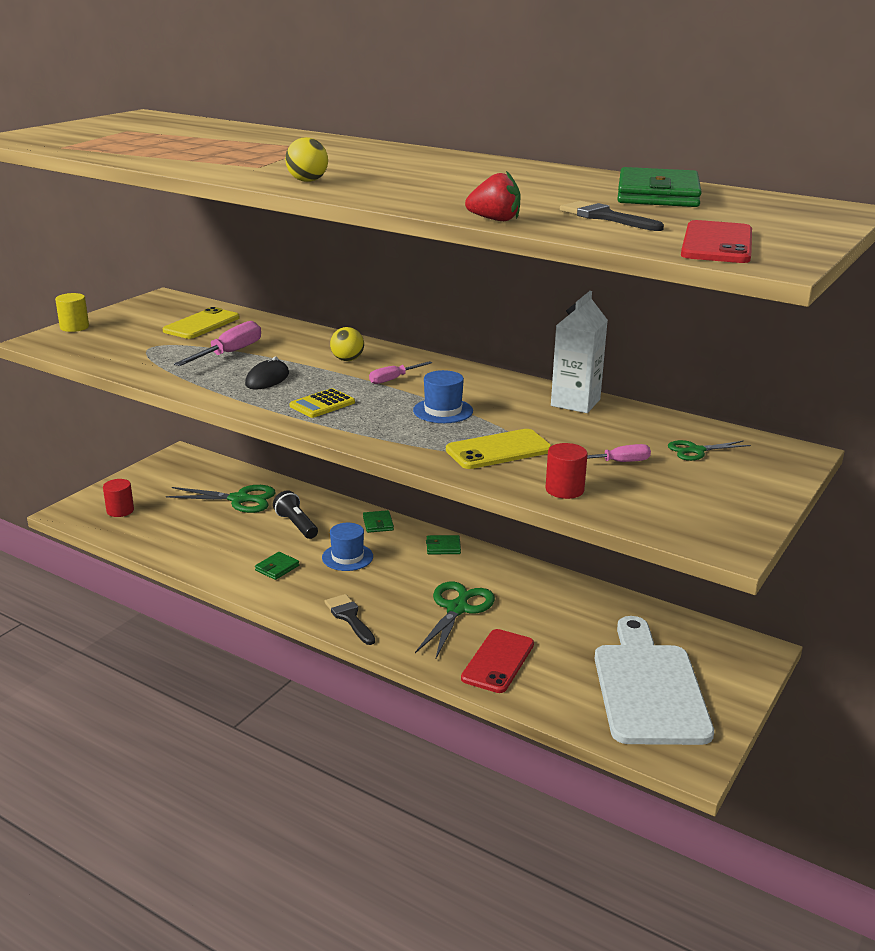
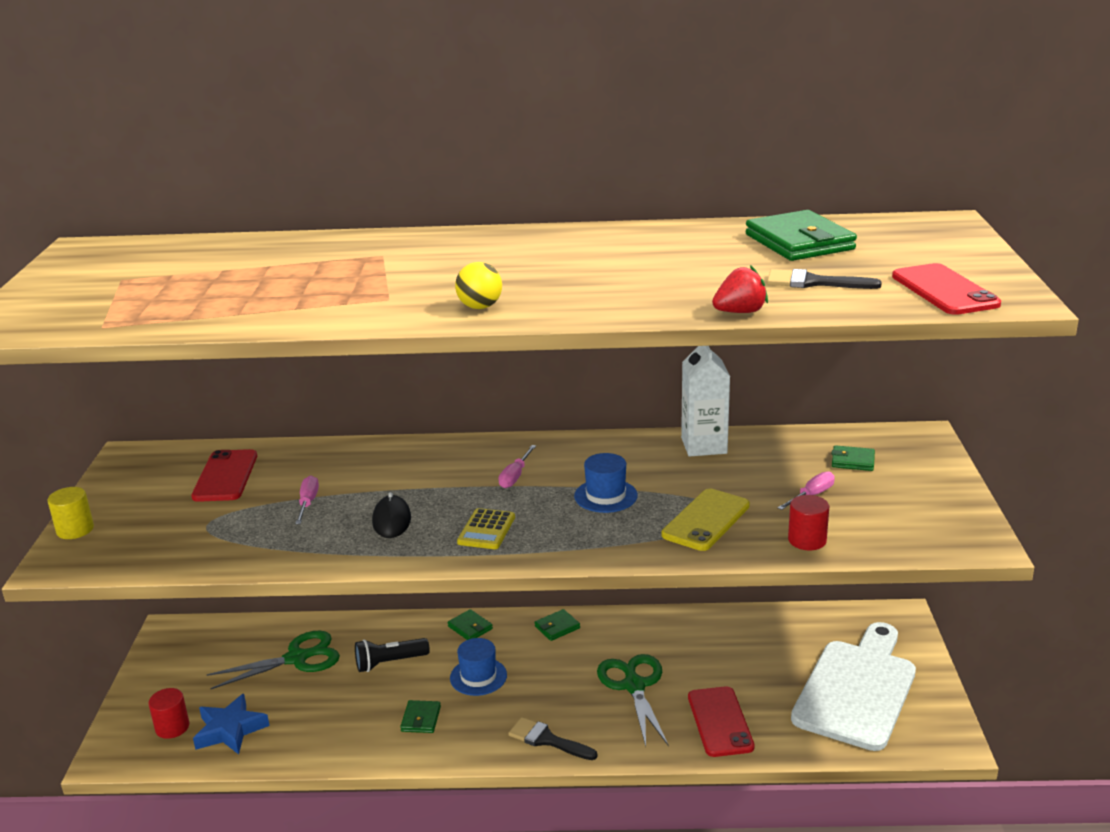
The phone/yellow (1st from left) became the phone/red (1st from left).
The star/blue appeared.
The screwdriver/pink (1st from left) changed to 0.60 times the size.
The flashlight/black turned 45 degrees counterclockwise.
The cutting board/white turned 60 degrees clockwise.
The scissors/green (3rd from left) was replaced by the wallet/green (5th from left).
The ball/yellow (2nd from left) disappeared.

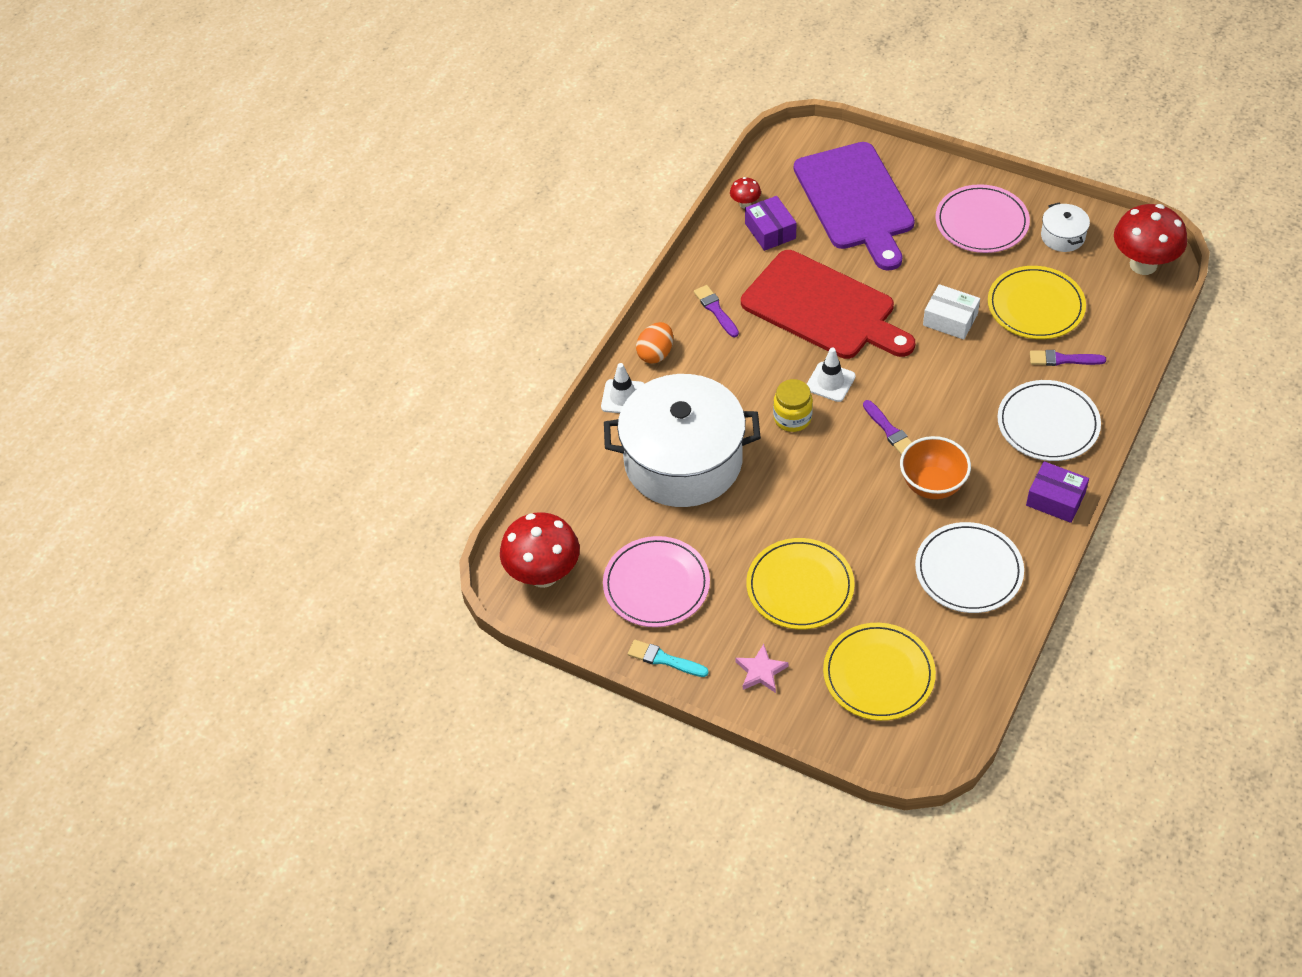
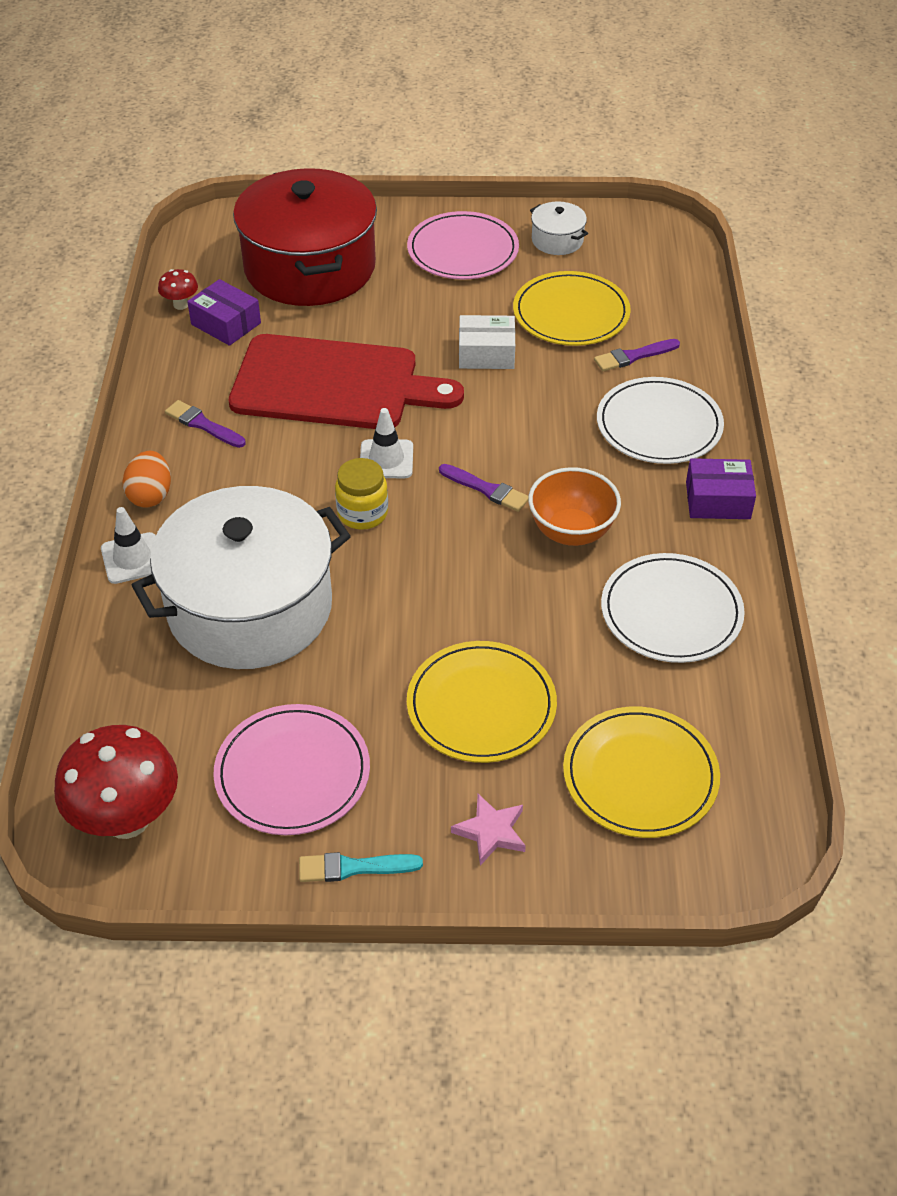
The cutting board/purple was replaced by the pot/red.
The mushroom/red (3rd from left) disappeared.

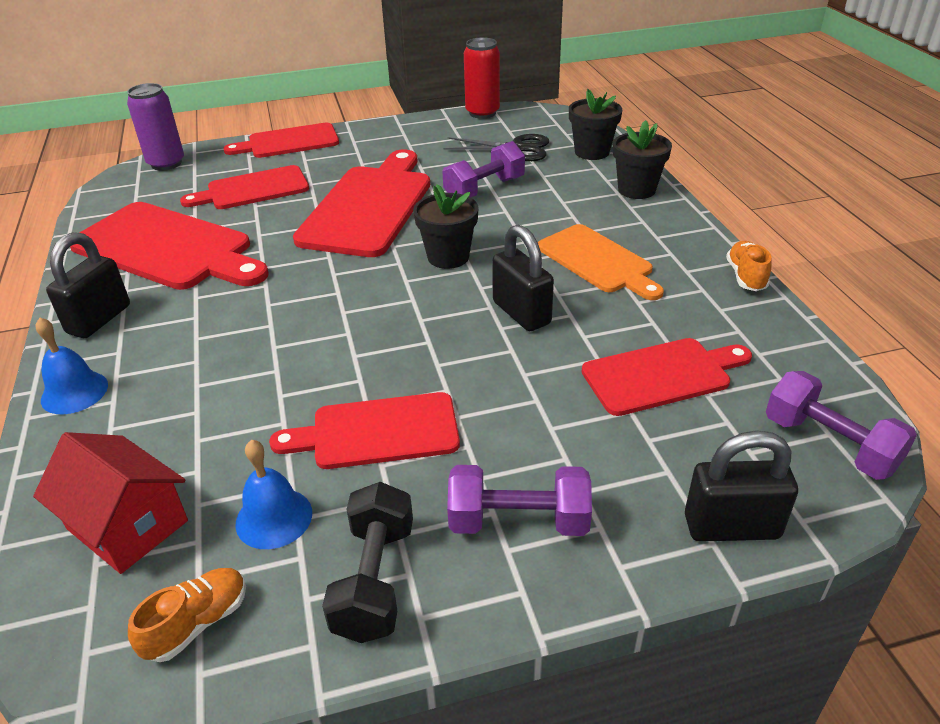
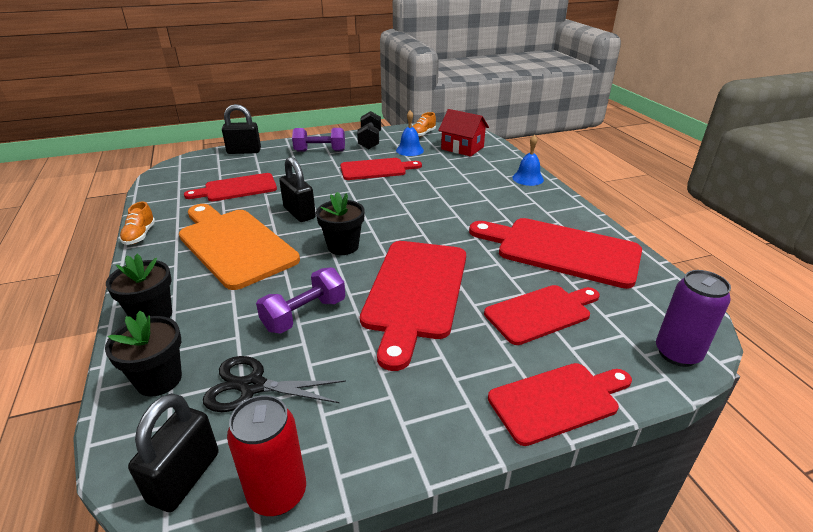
The padlock/black (1st from left) moved.
The cutting board/orange changed to 1.60 times the size.
The dumbbell/purple (3rd from left) disappeared.

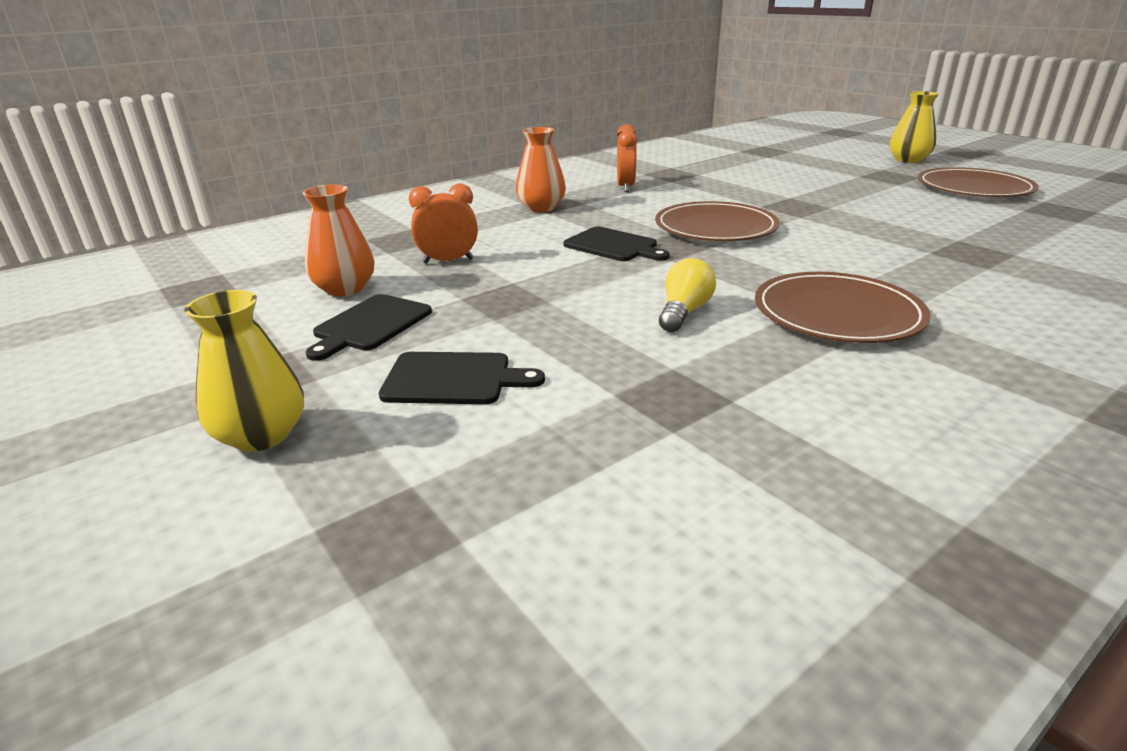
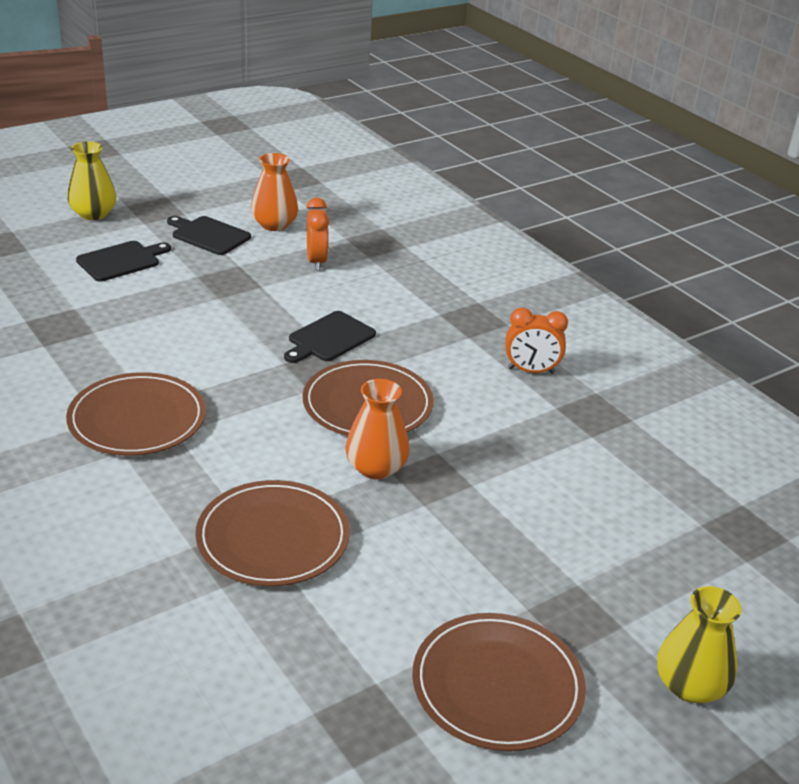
The cutting board/black (2nd from left in the first image) turned 135 degrees counterclockwise.
The plate/brown (2nd from left) appeared.
The vase/orange (2nd from left) moved.
The light bulb/yellow disappeared.

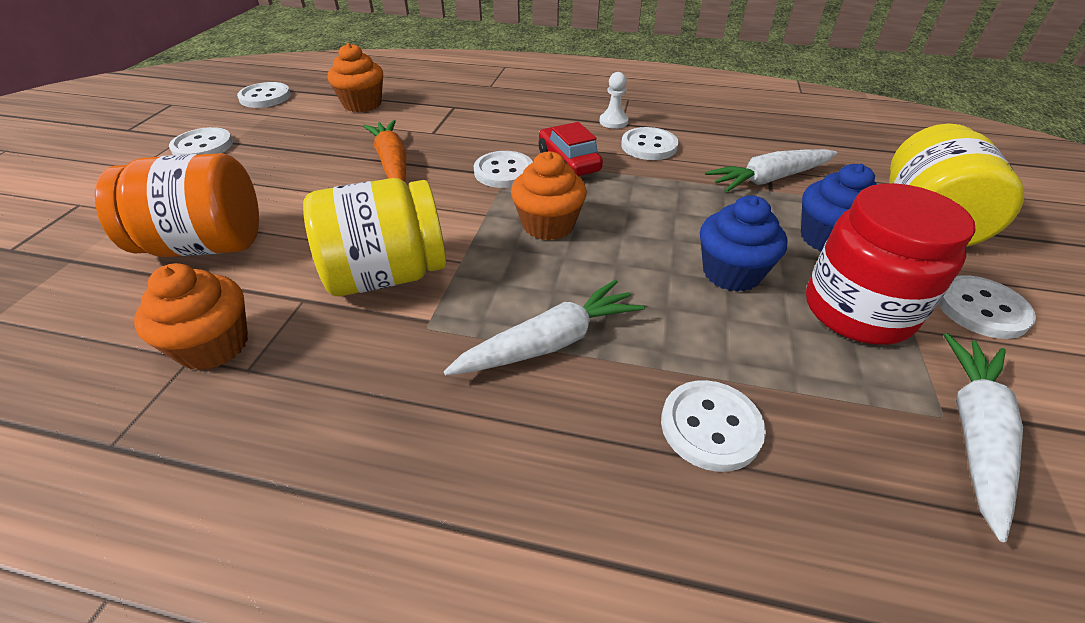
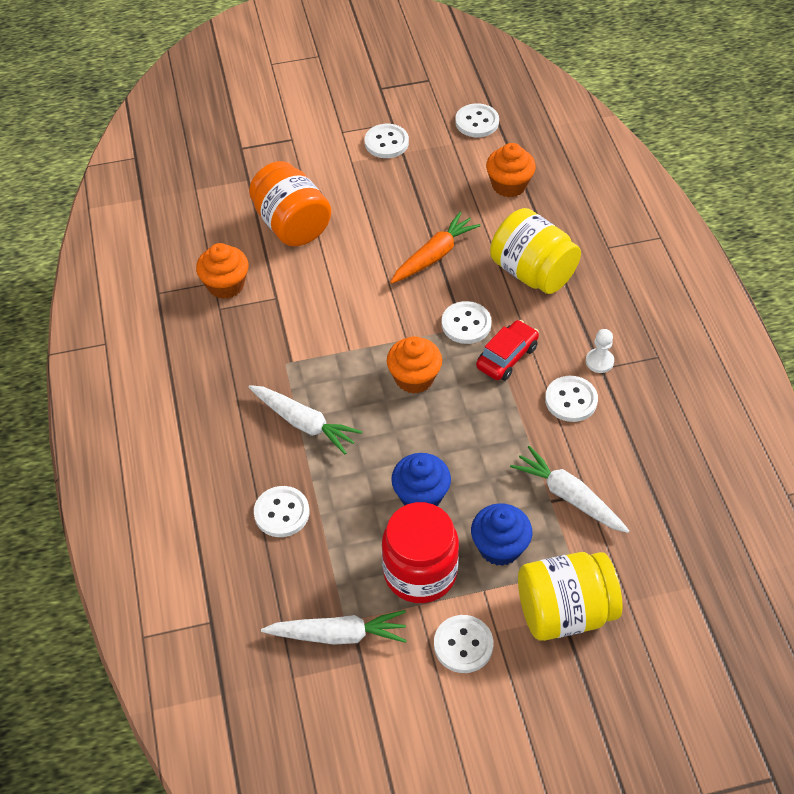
The jar/yellow (1st from left) moved.

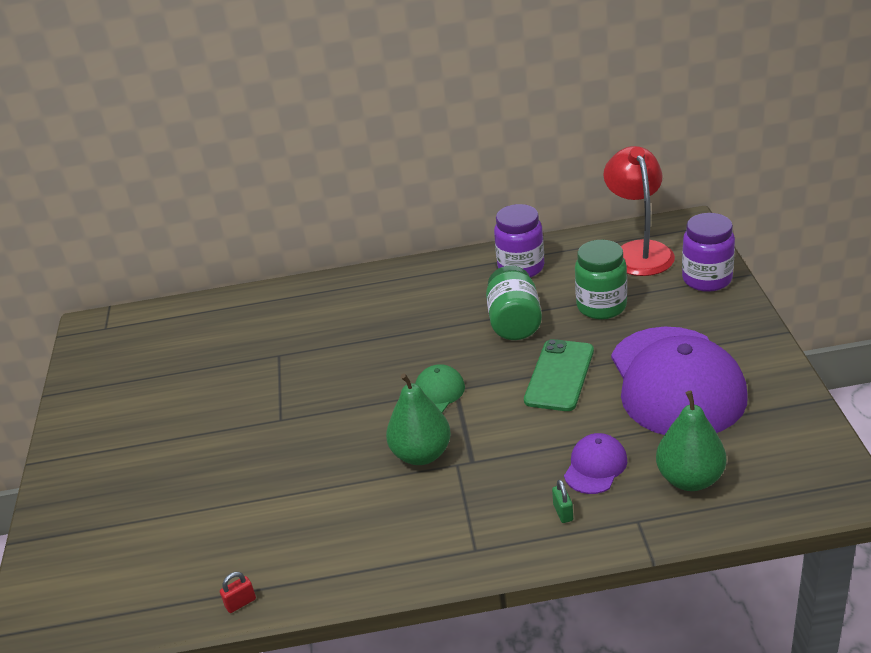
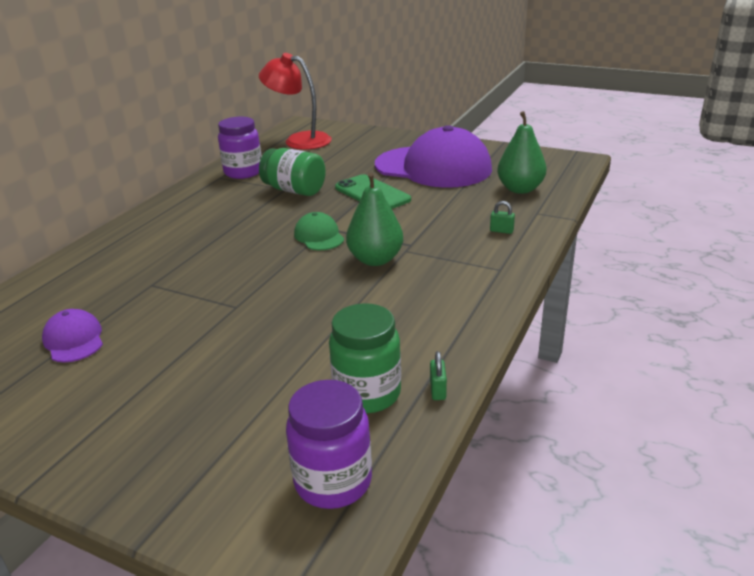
The cap/purple (1st from left) moved.
The jar/purple (2nd from left) moved.
The jar/green (2nd from left) moved.
The padlock/red became the padlock/green (1st from left).

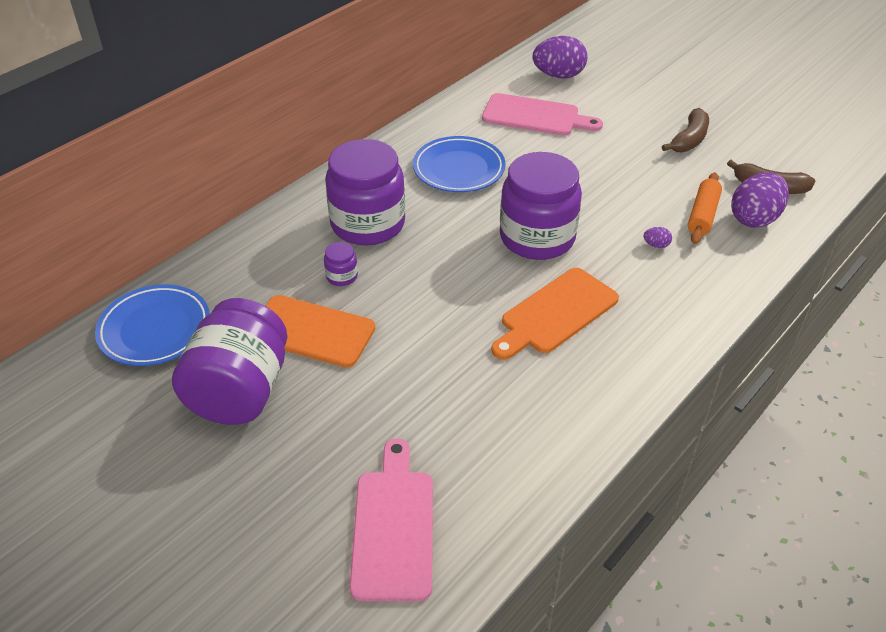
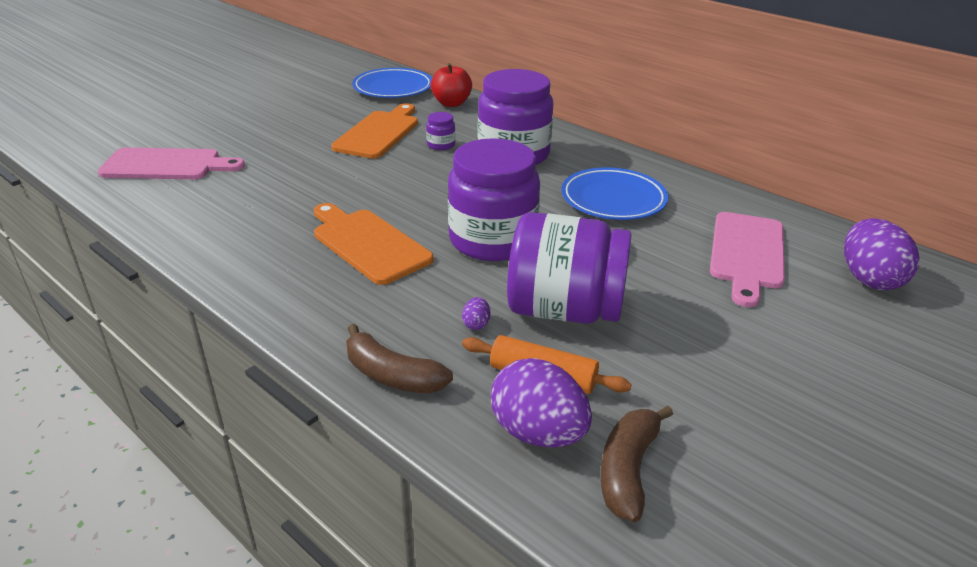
The banana/brown (1st from left) moved.
The apple/red appeared.
The jar/purple (1st from left in the first image) moved.

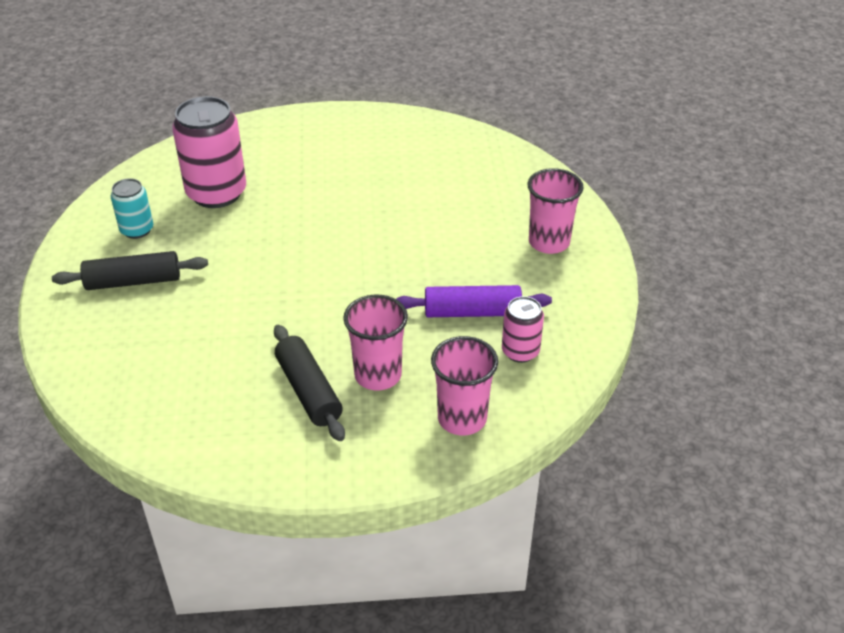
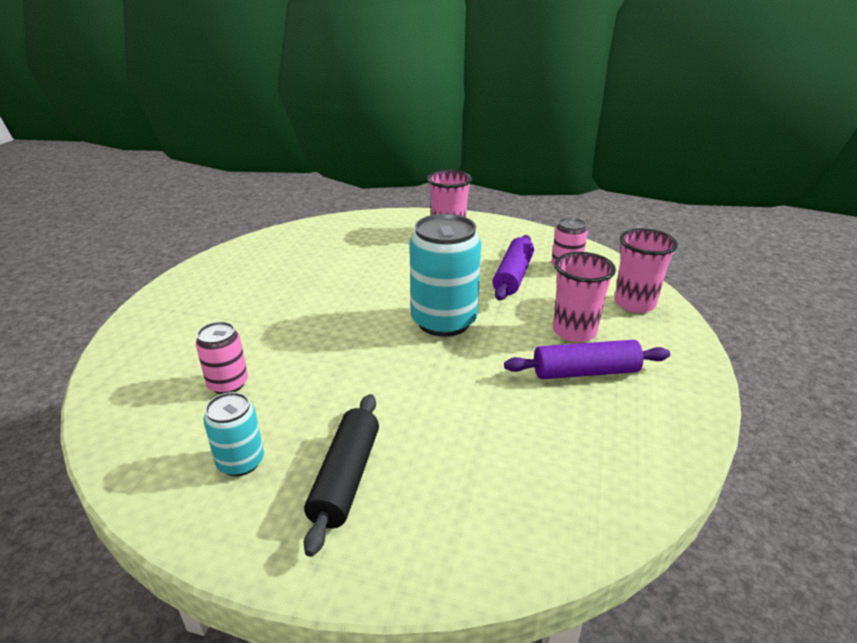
The can/pink (1st from left) changed to 0.53 times the size.
The can/turquoise (2nd from left) appeared.
The rolling pin/black (2nd from left) became the rolling pin/purple (2nd from left).

